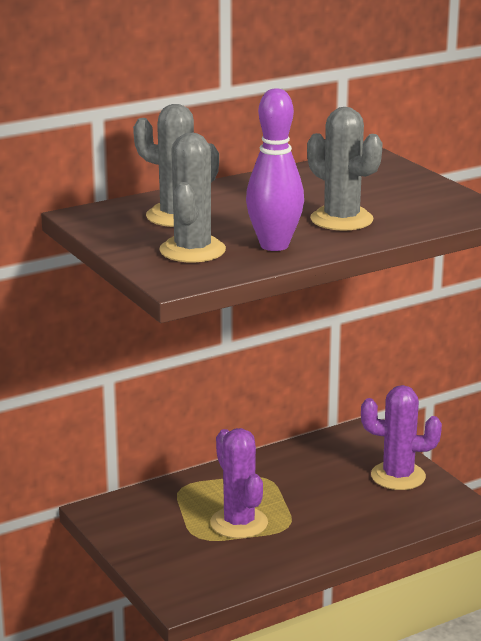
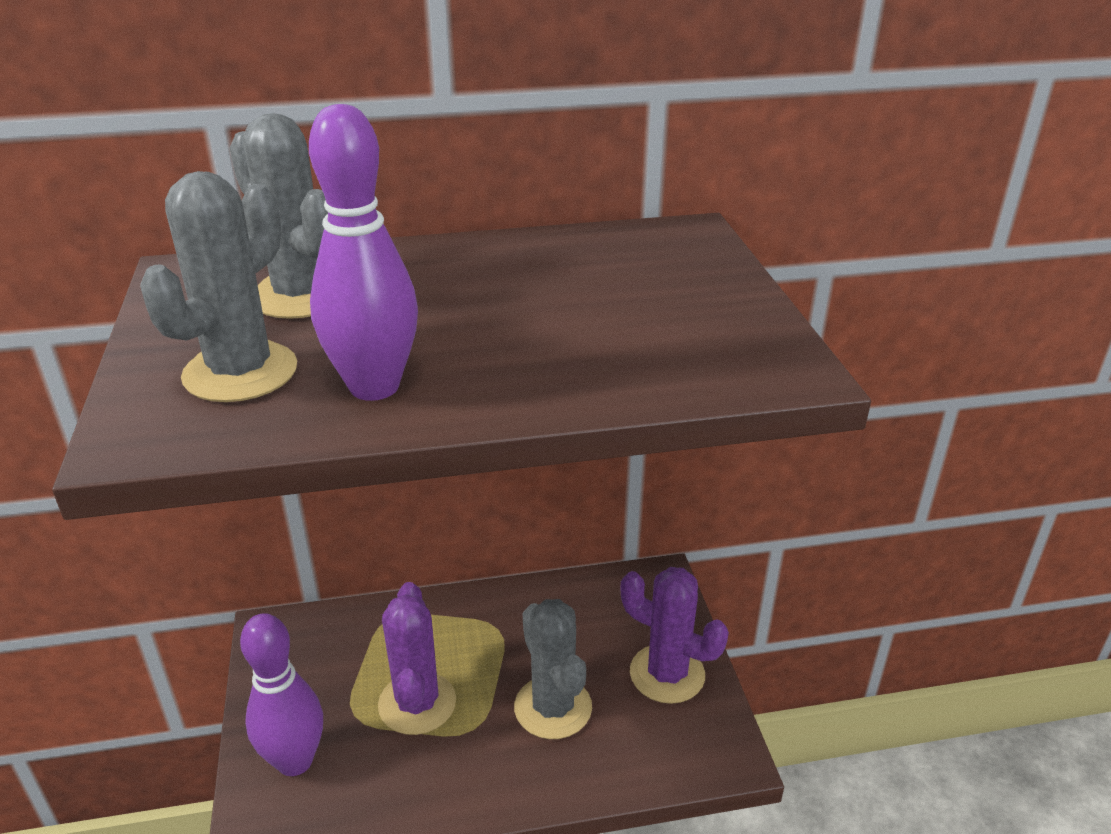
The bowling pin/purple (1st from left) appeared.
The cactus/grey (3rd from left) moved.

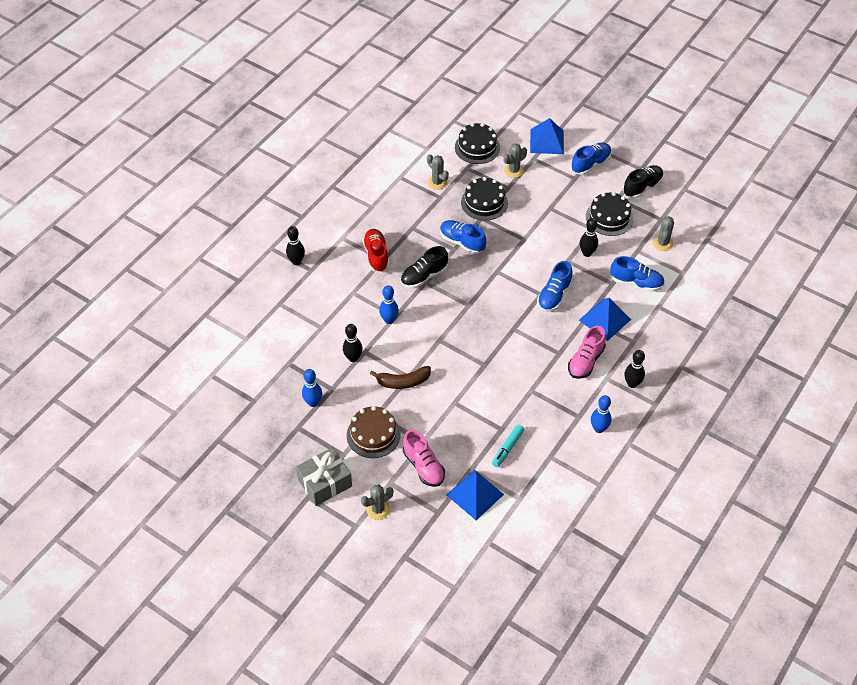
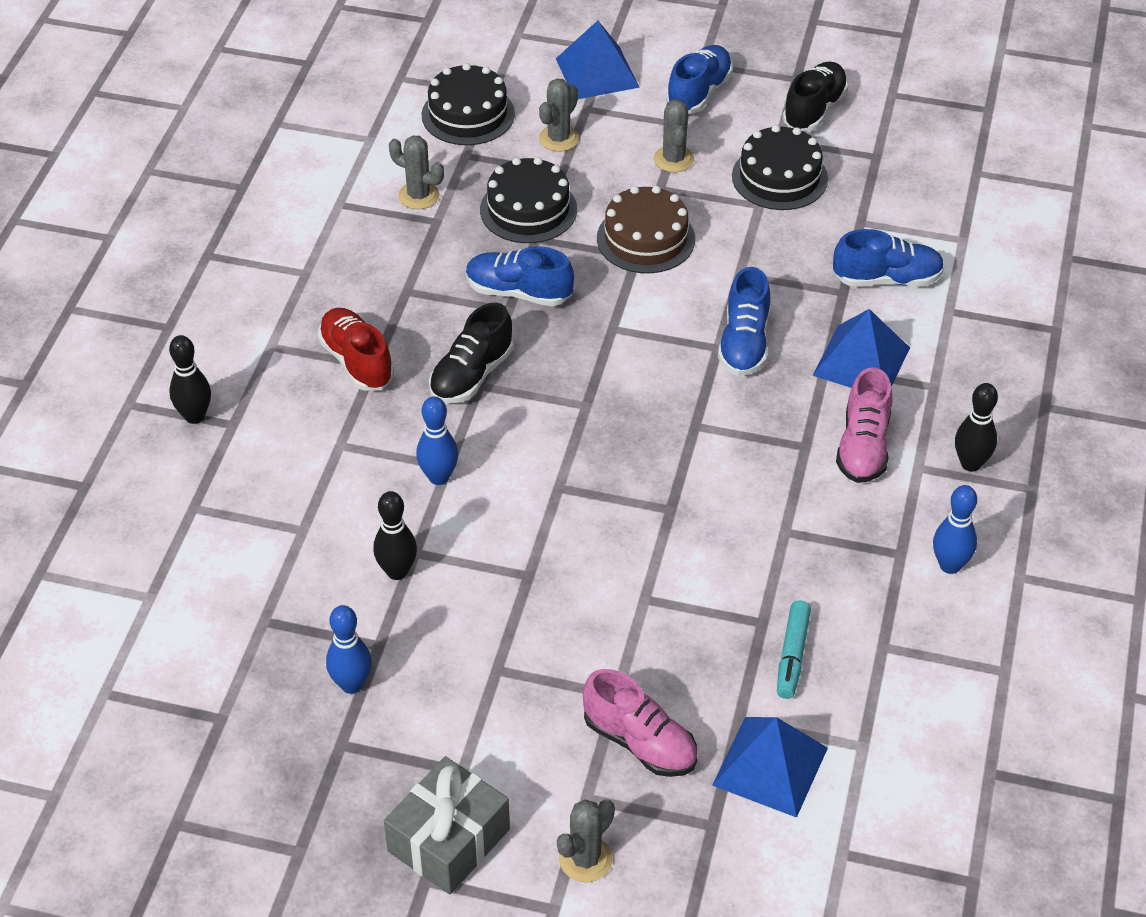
The cake/brown moved.
The cactus/grey (4th from left) moved.
The banana/brown disappeared.
The bowling pin/black (3rd from left) disappeared.

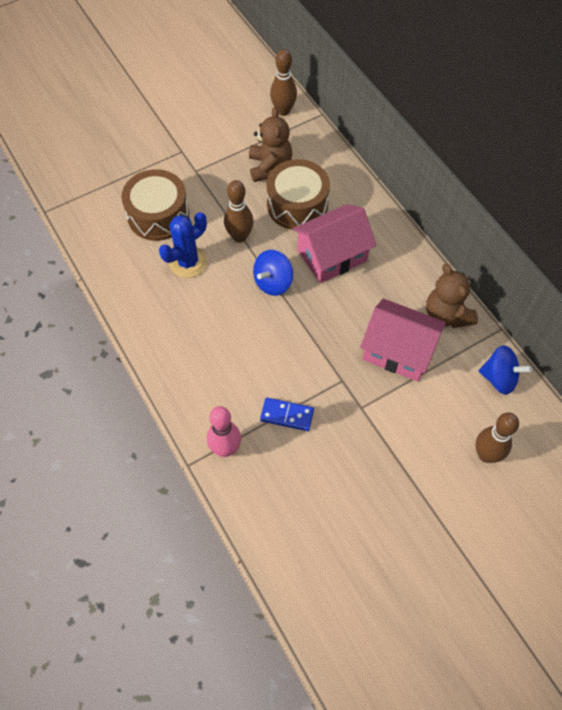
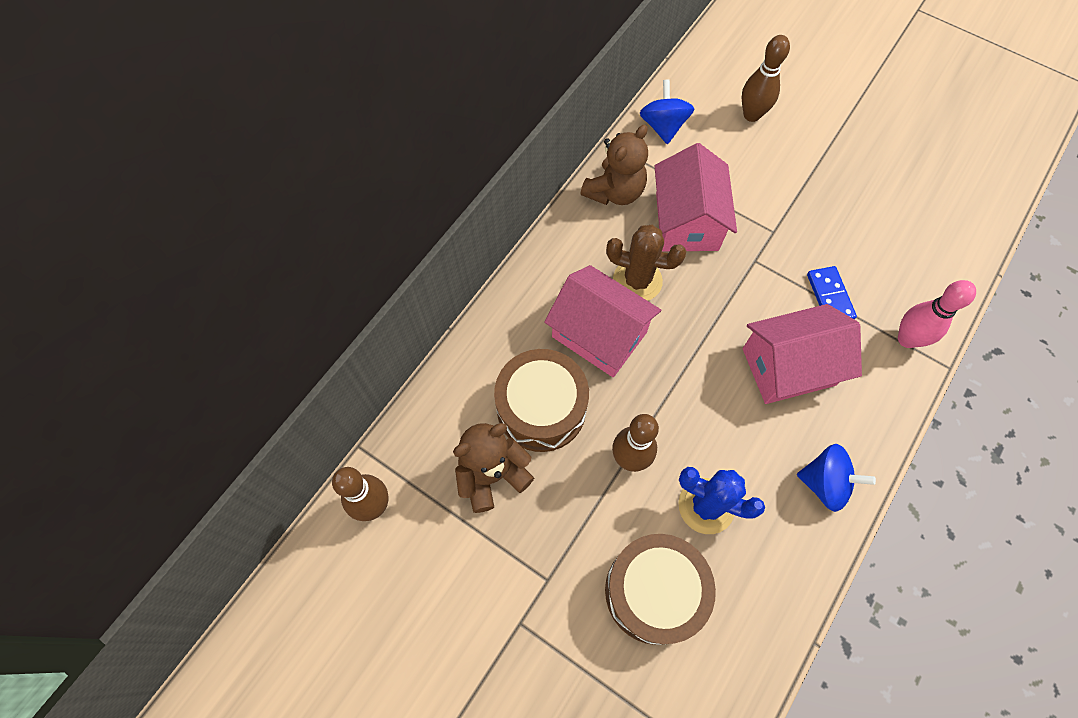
The cactus/brown appeared.
The house/pink (3rd from left) appeared.
The spinning top/blue (1st from left in the first image) moved.

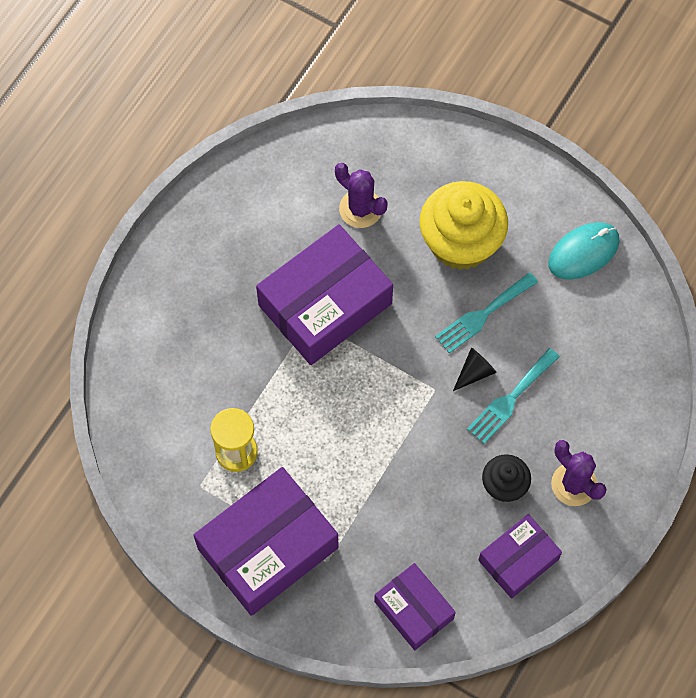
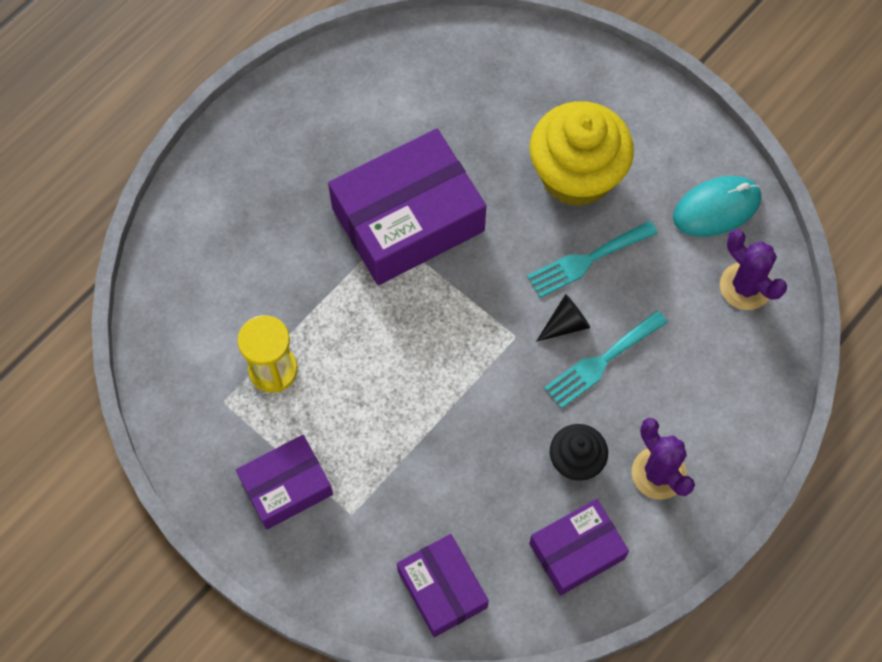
The box/purple (1st from left) changed to 0.57 times the size.
The cactus/purple (1st from left in the first image) moved.

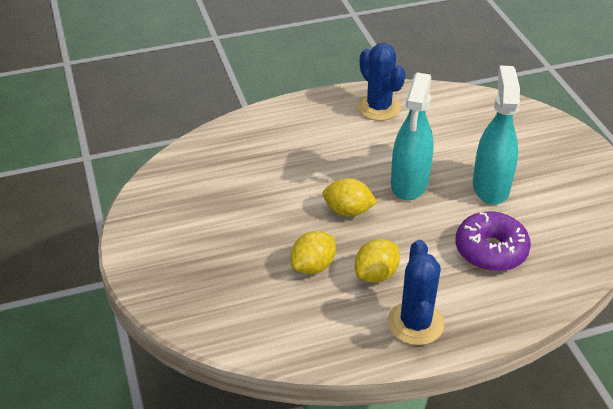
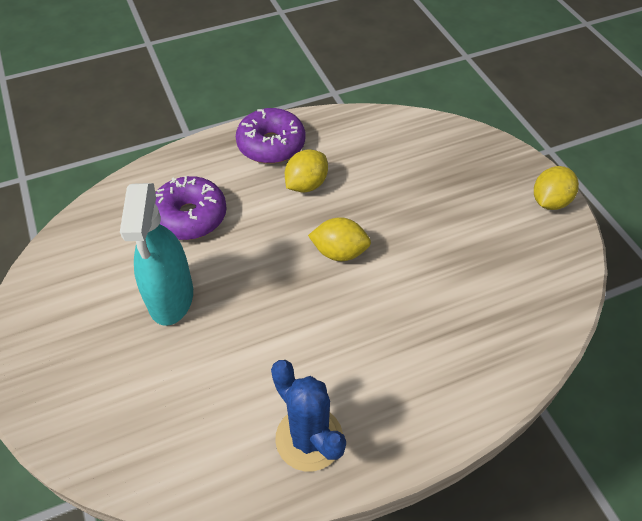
The cactus/blue (2nd from left) was replaced by the donut/purple (2nd from left).
The lemon/yellow (1st from left in the first image) moved.
The spray bottle/turquoise (1st from left) disappeared.

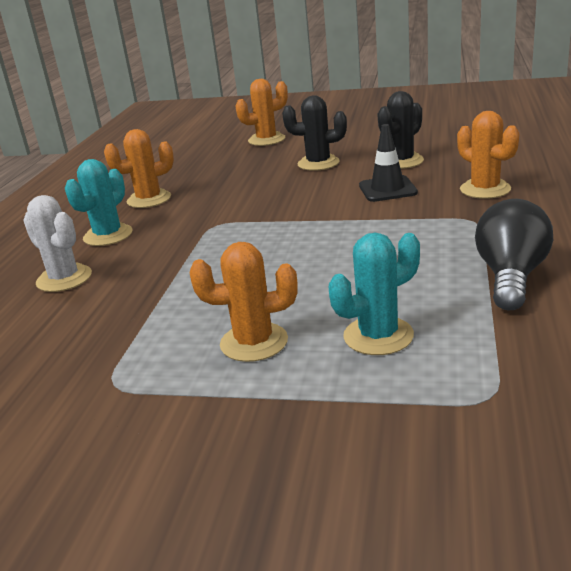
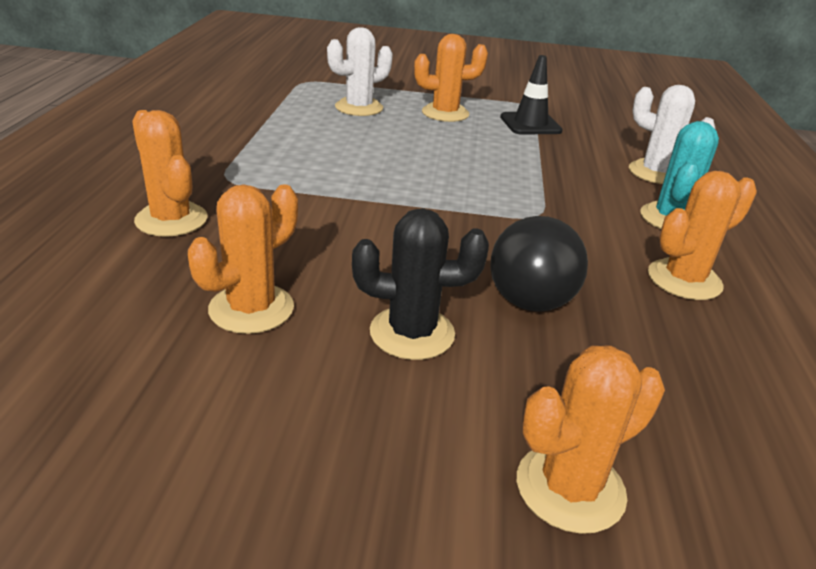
The cactus/black (2nd from left) became the cactus/orange (2nd from left).
The cactus/turquoise (2nd from left) became the cactus/white (1st from left).
The light bulb/black moved.
The traffic cone/black moved.

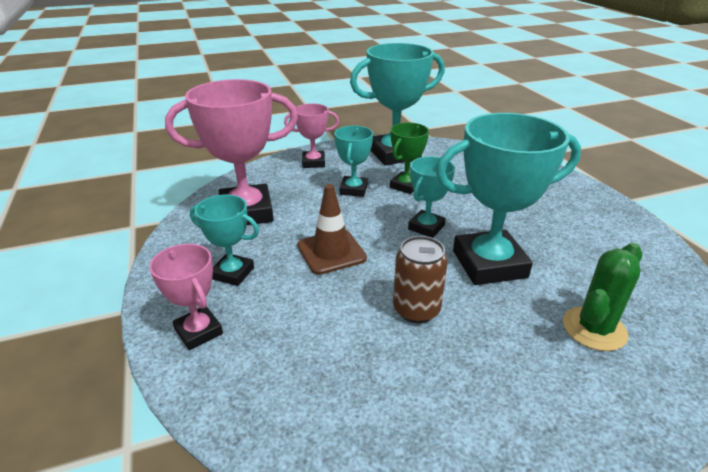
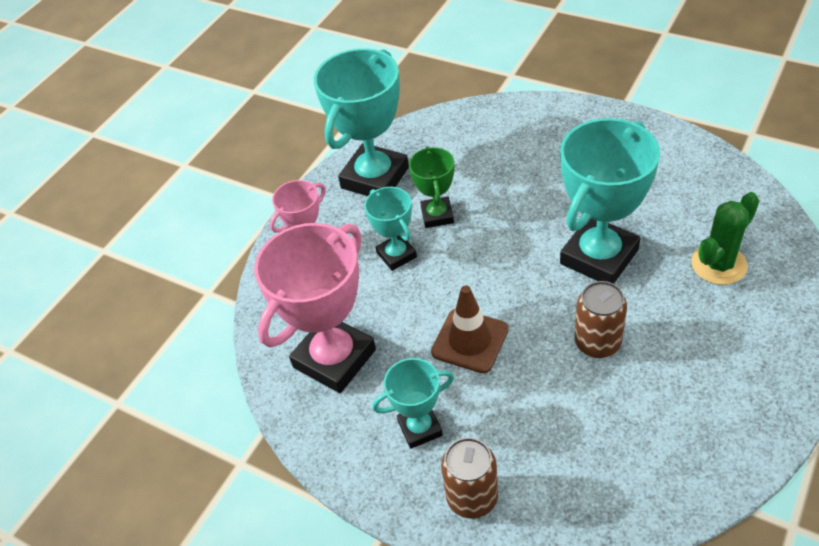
The trophy/pink (1st from left) was replaced by the can/brown (1st from left).
The cactus/green turned 45 degrees clockwise.
The trophy/turquoise (4th from left) disappeared.

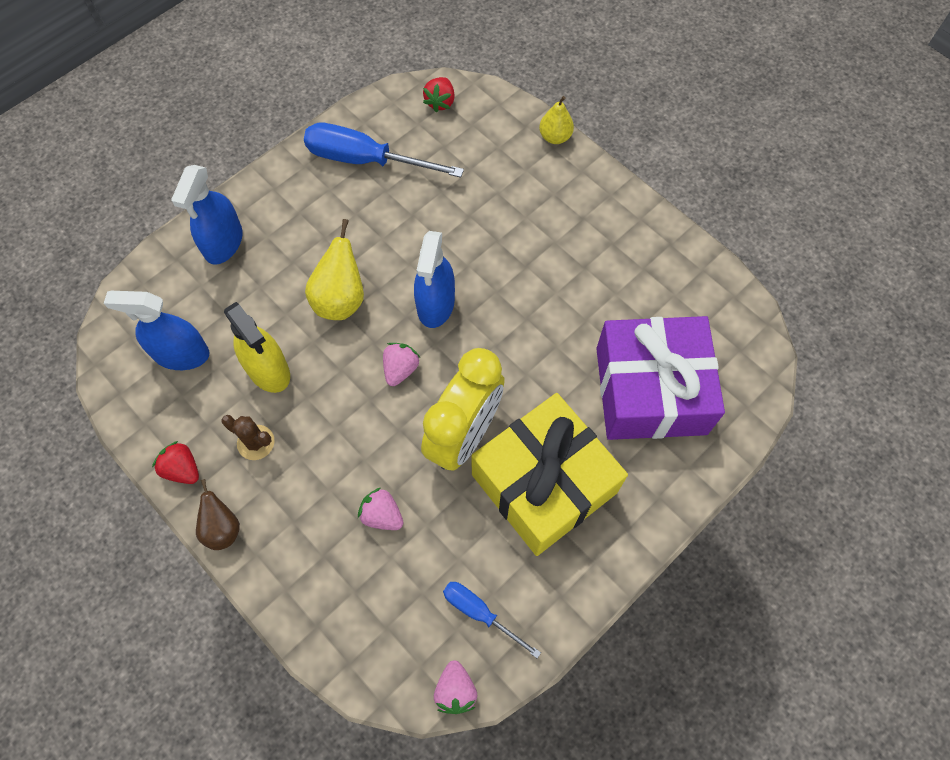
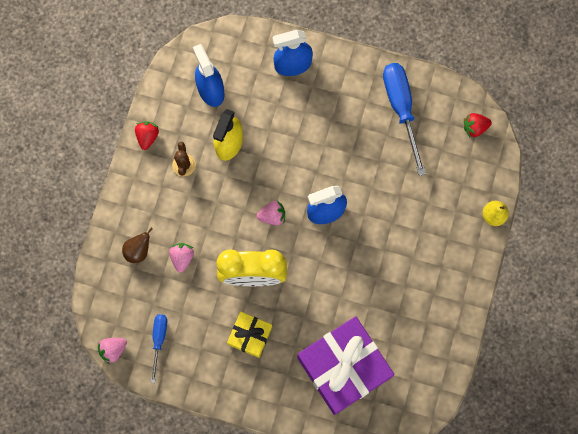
The pear/brown moved.
The gift/yellow changed to 0.50 times the size.
The pear/yellow (1st from left) disappeared.

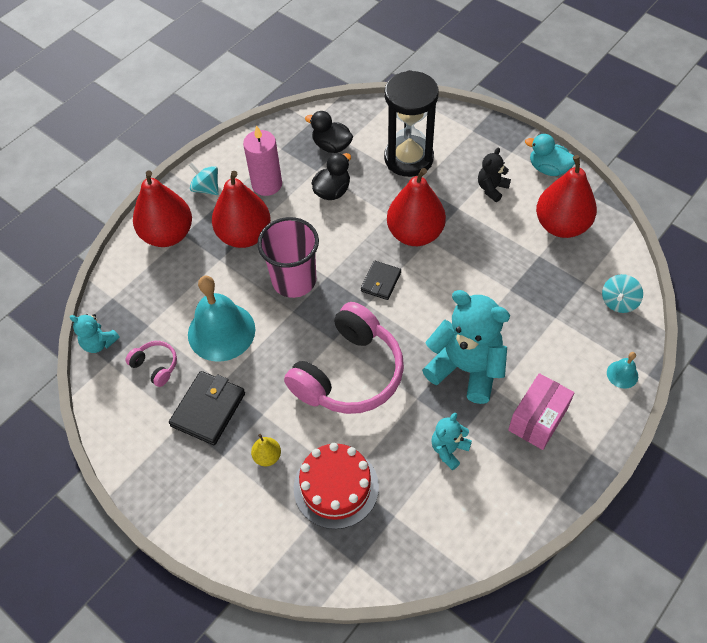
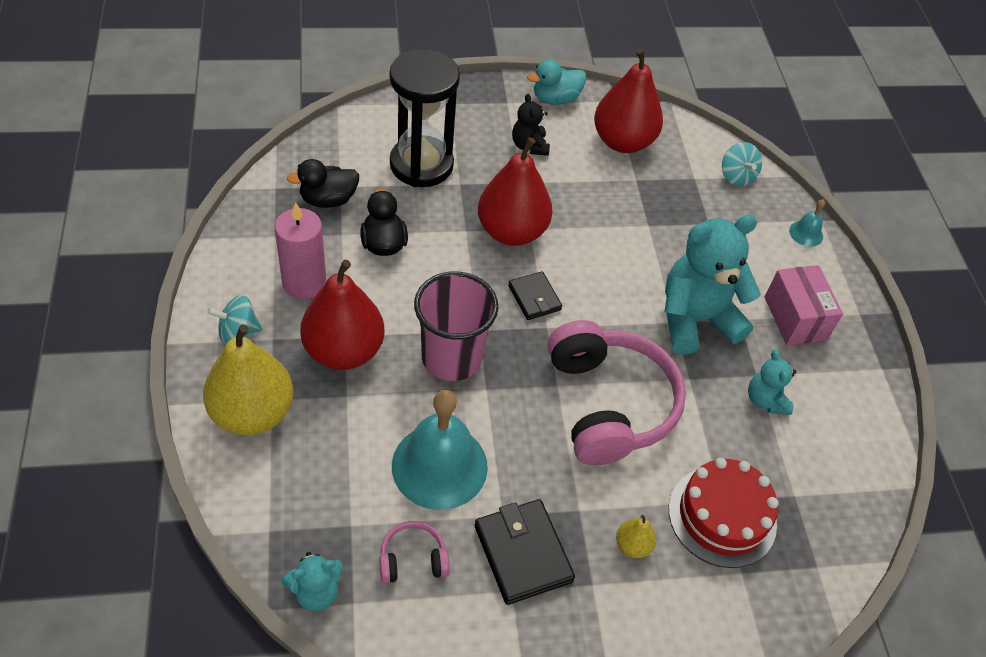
The pear/red (1st from left) became the pear/yellow (1st from left).

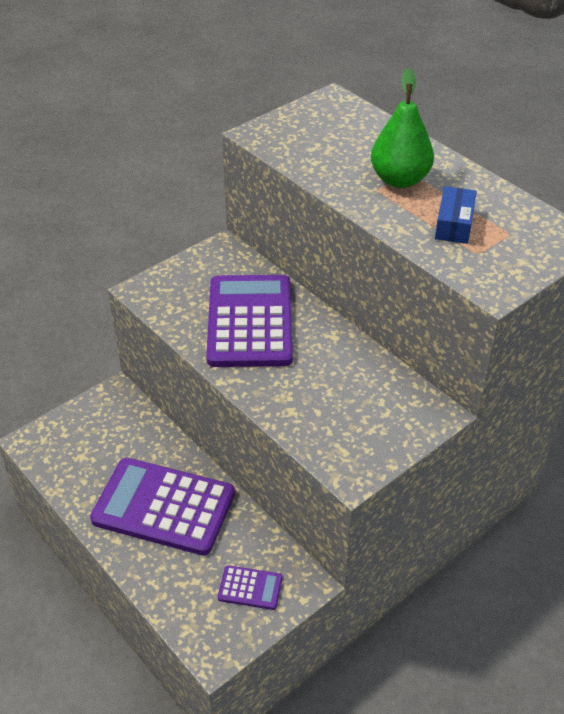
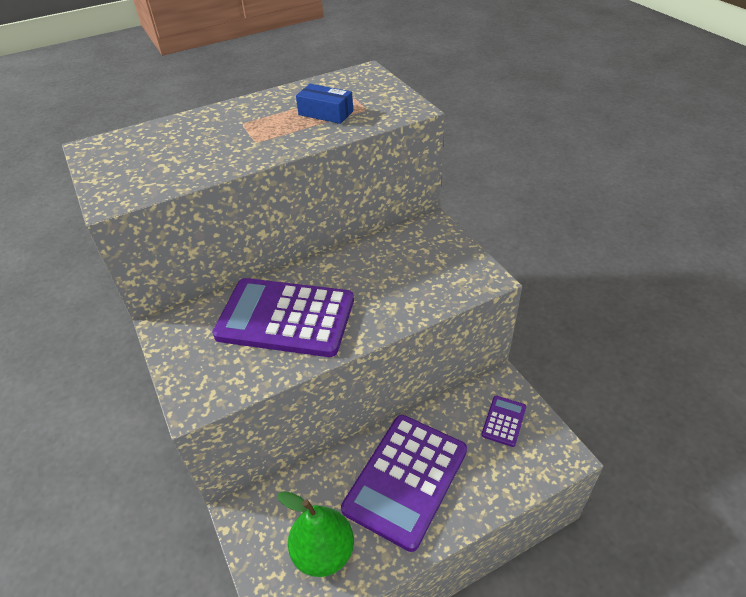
The pear/green moved.

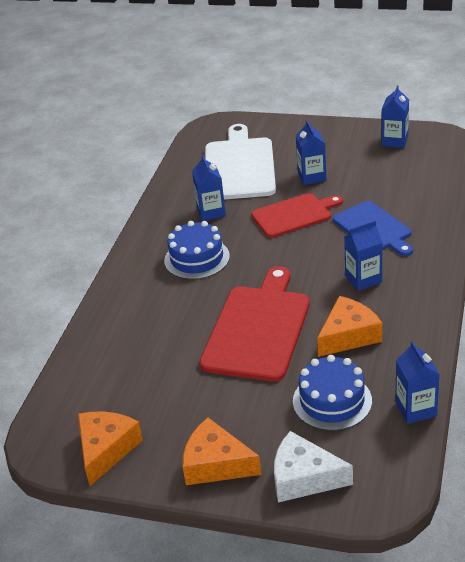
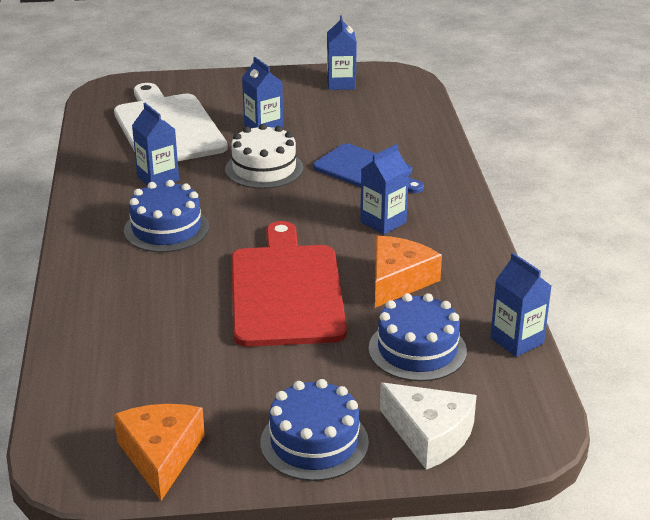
The cutting board/red (2nd from left) was replaced by the cake/white.
The cheese/orange (2nd from left) was replaced by the cake/blue (2nd from left).
The cheese/white turned 135 degrees counterclockwise.

